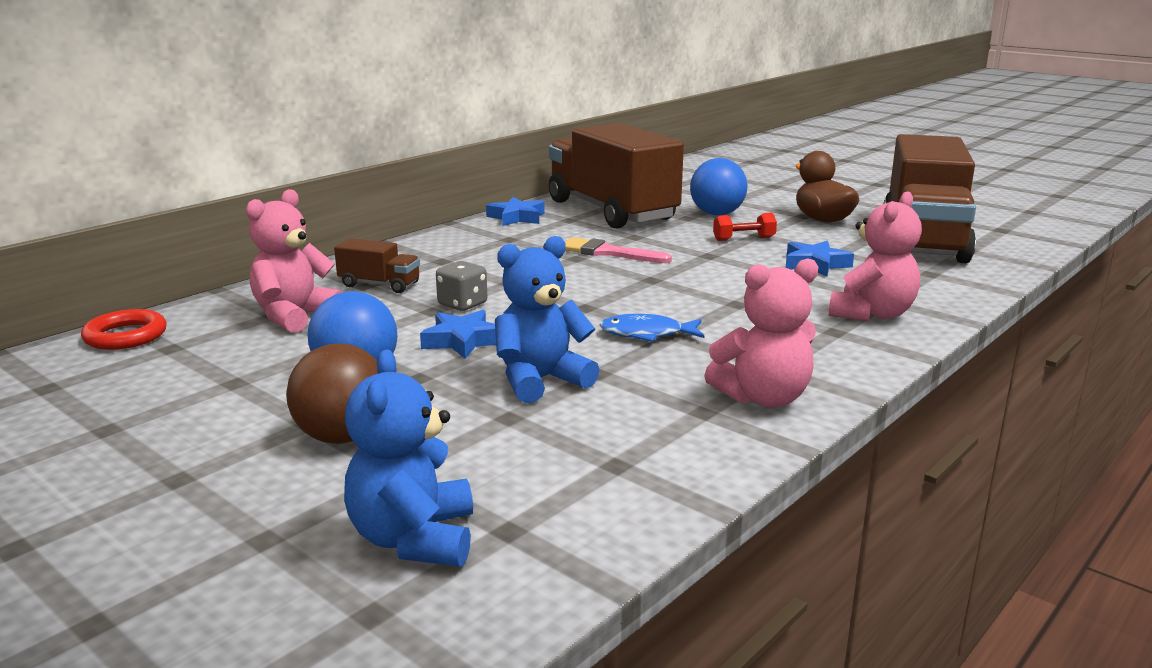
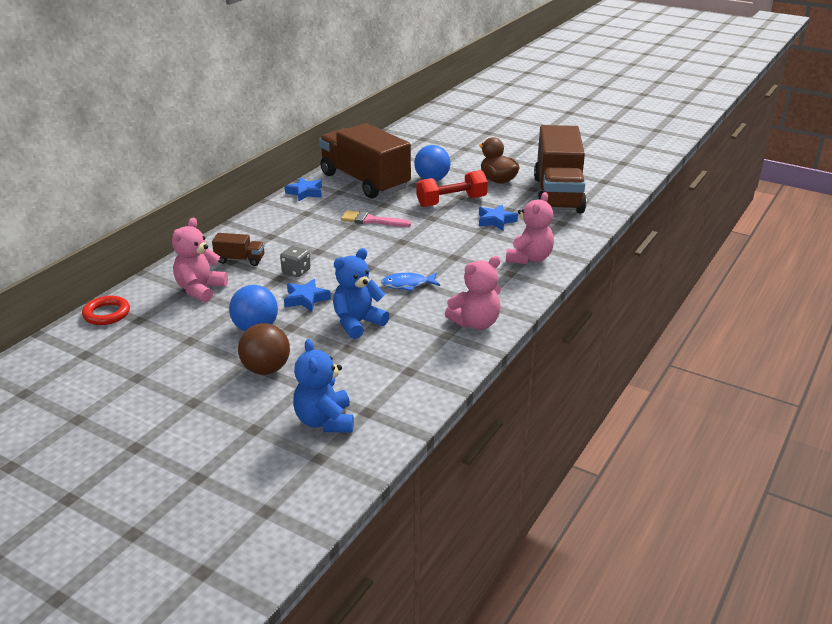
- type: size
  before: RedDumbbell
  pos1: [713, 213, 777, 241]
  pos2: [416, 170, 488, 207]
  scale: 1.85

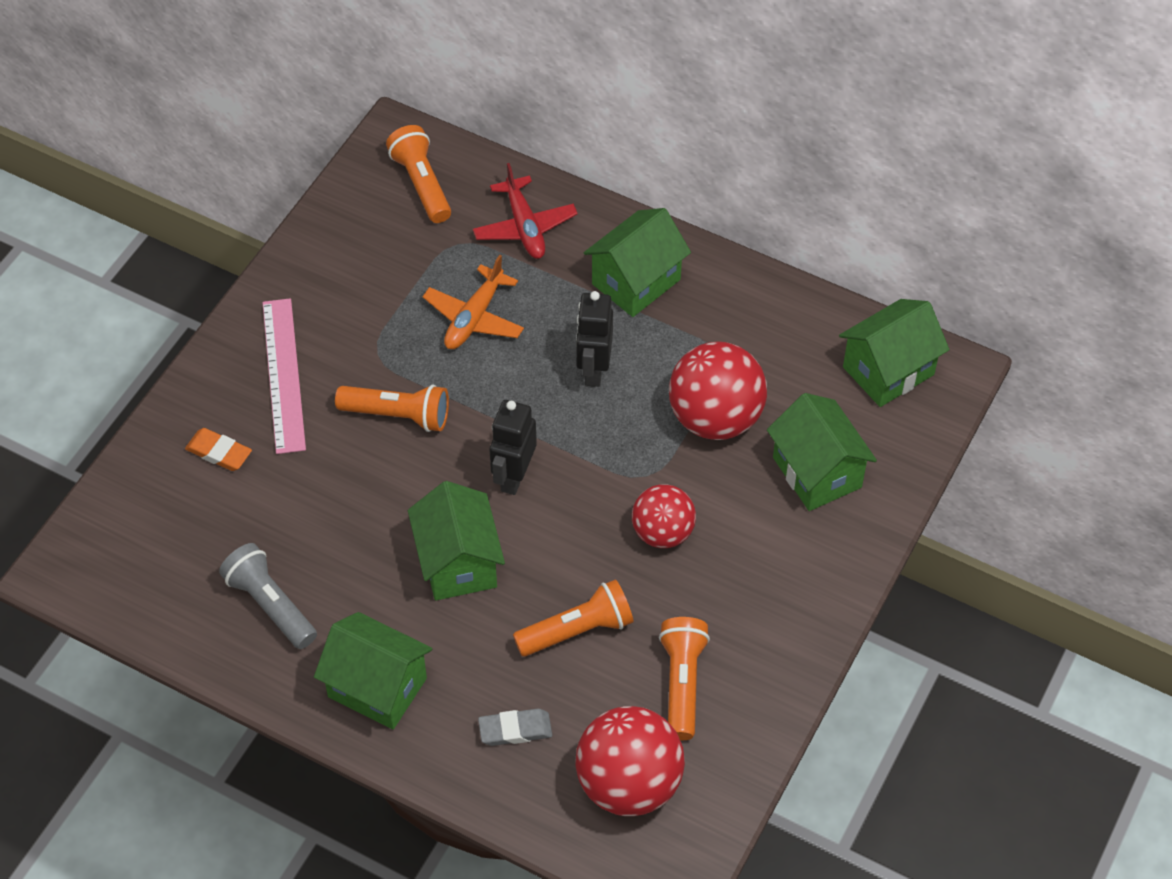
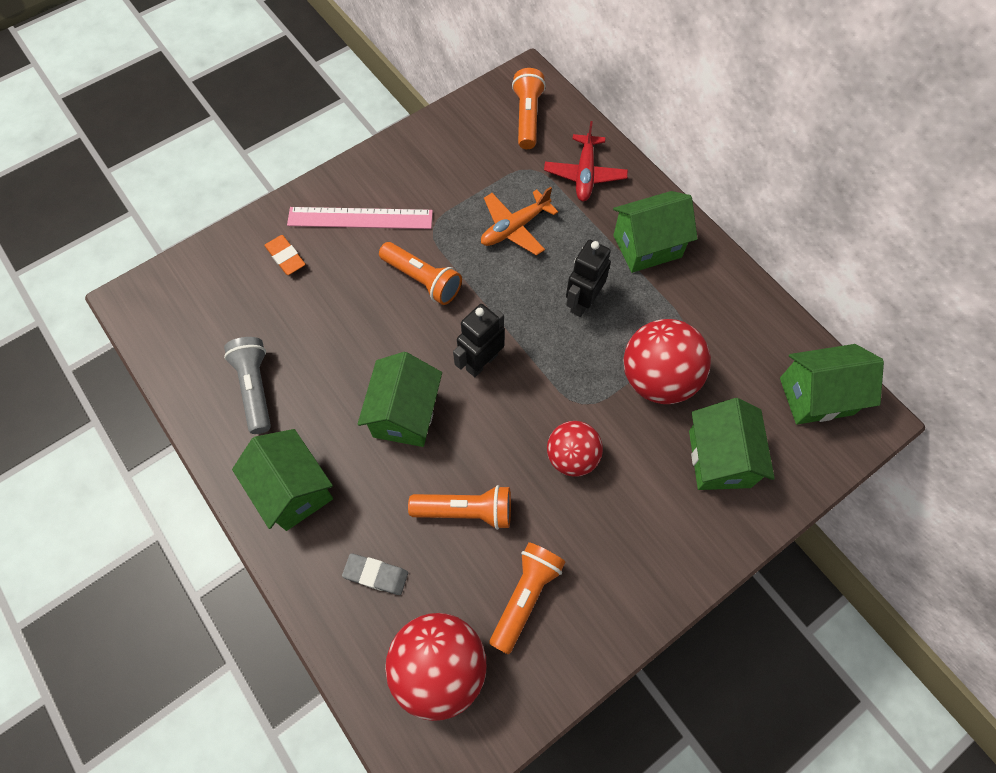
- type: spun
  before: PinkRuler
  pos1: [262, 298, 306, 454]
  pos2: [287, 207, 433, 229]
  turn: 75

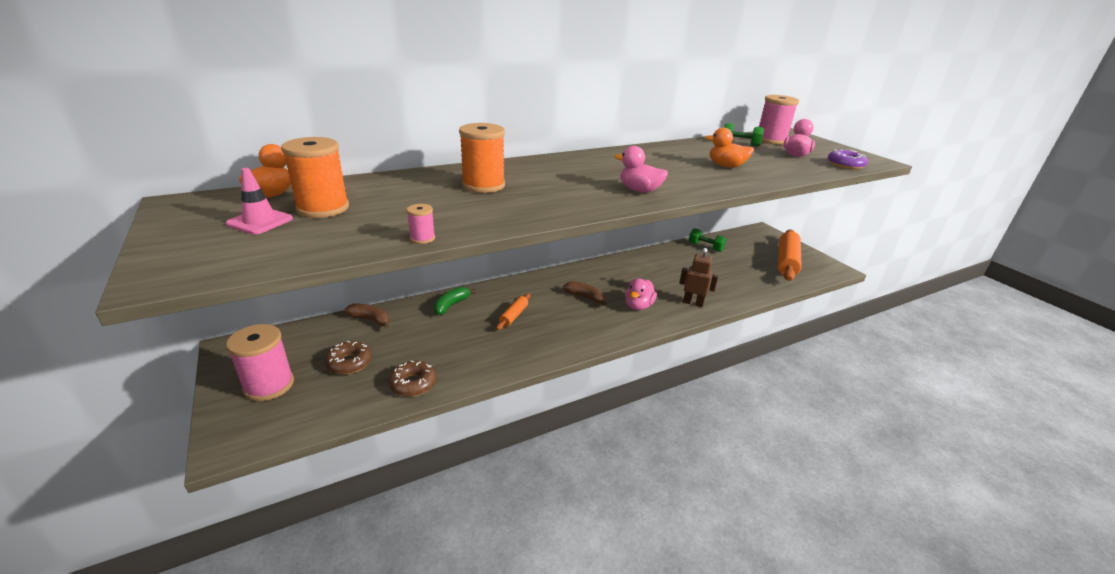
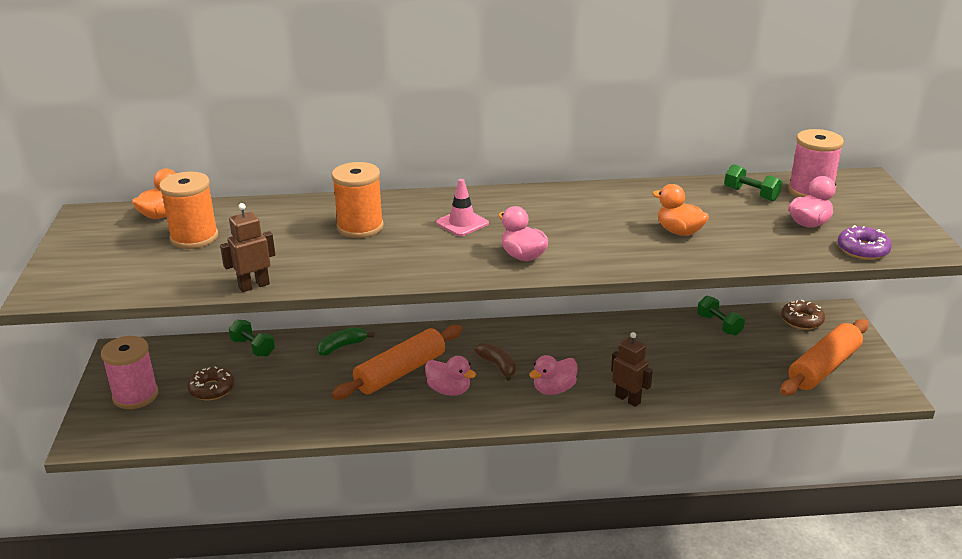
- type: exchanged
  before: PinkSpool
  after: BrownRobot
  pos1: [407, 204, 435, 244]
  pos2: [220, 203, 275, 292]
- type: exchanged
  before: BrownBanana
  after: GreenDumbbell
  pos1: [344, 304, 390, 329]
  pos2: [229, 320, 275, 357]
- type: size
  before: OrangeRollingPin
  pos1: [496, 293, 530, 330]
  pos2: [331, 325, 462, 400]
  scale: 2.03
- type: appeared
  after: PinkDuck
  pos2: [425, 356, 476, 396]
- type: relocated
  before: PinkTrafficCone
  pos1: [225, 168, 293, 235]
  pos2: [436, 179, 489, 236]
- type: relocated
  before: BrownDonut
  pos1: [388, 360, 437, 397]
  pos2: [781, 300, 825, 330]

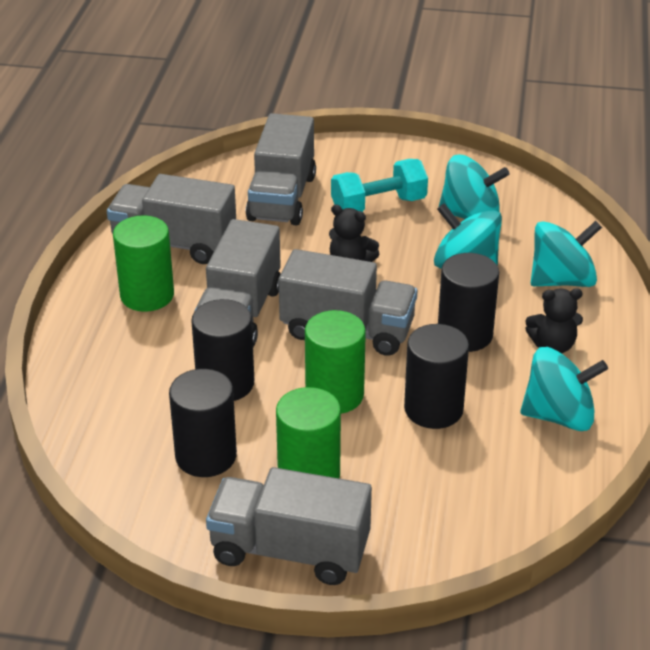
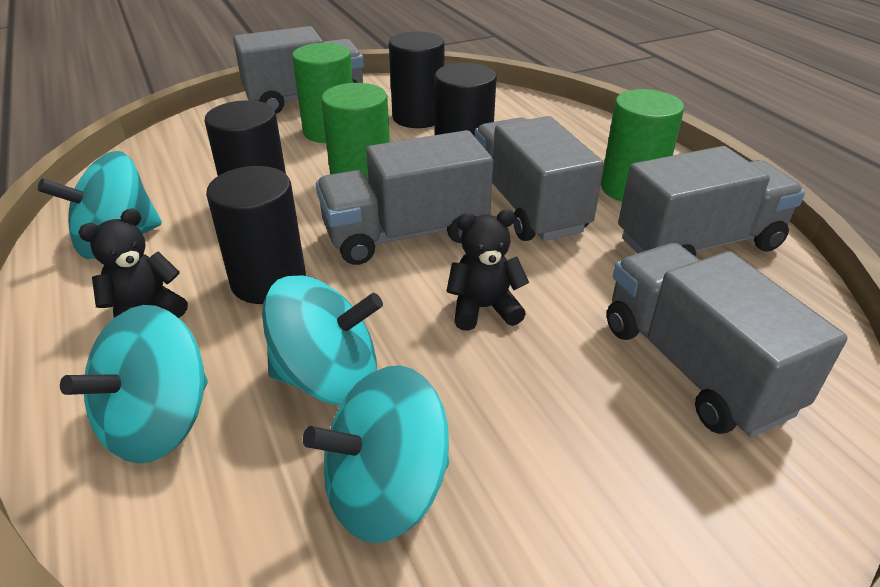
- type: missing
  before: TurquoiseDumbbell
  pos1: [331, 159, 428, 212]

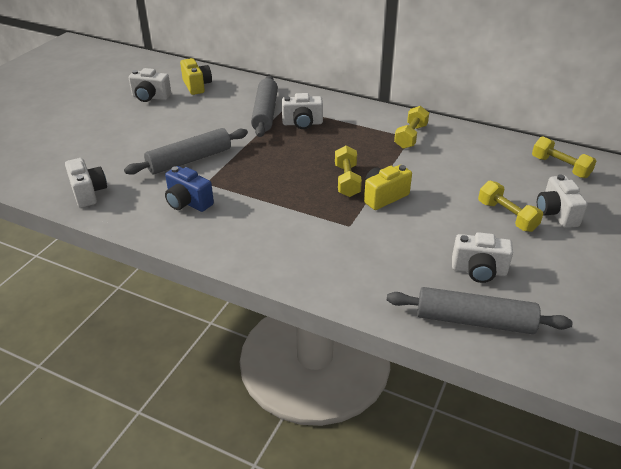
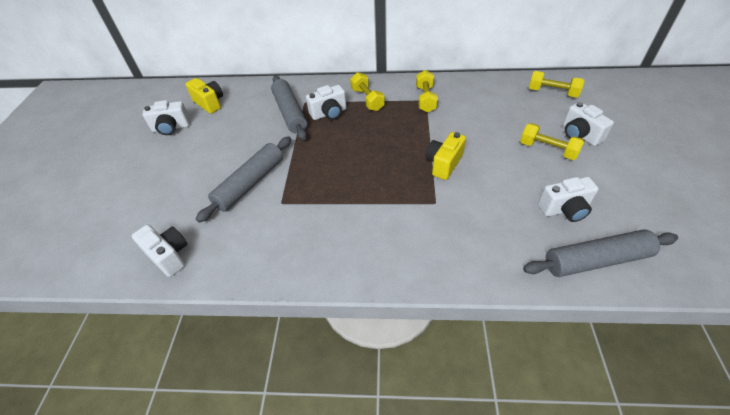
- type: relocated
  before: YellowDumbbell
  pos1: [335, 145, 362, 197]
  pos2: [350, 72, 385, 111]
- type: missing
  before: BlueCamera
  pos1: [165, 166, 214, 212]

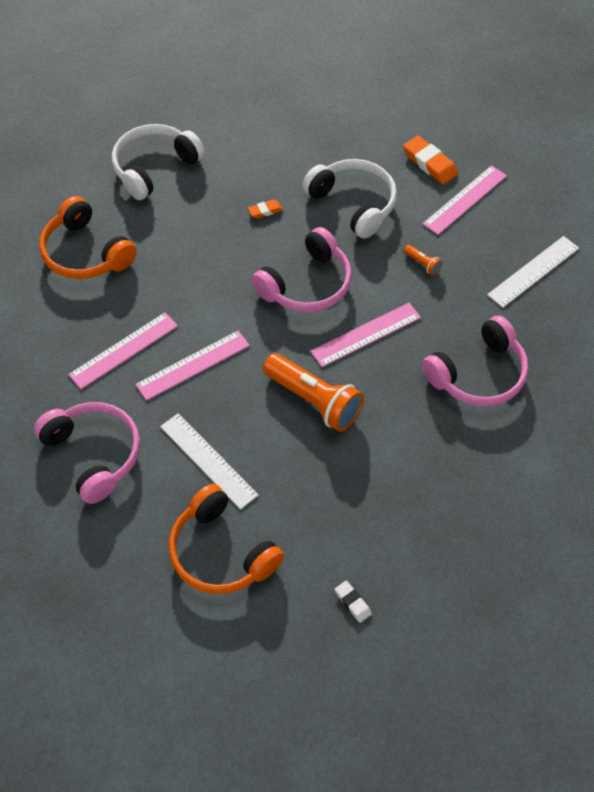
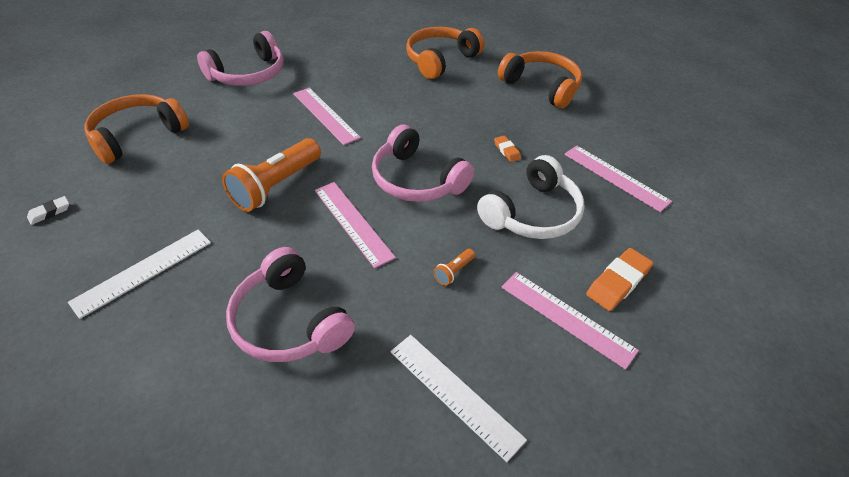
- type: relocated
  before: WhiteRuler
  pos1: [160, 413, 259, 510]
  pos2: [68, 230, 211, 319]
- type: colour
  before: WhiteHeadphones
  after: OrangeHeadphones
  pos1: [112, 124, 205, 200]
  pos2: [498, 51, 582, 109]
- type: relocated
  before: PinkRuler
  pos1: [68, 312, 178, 389]
  pos2: [564, 145, 672, 212]

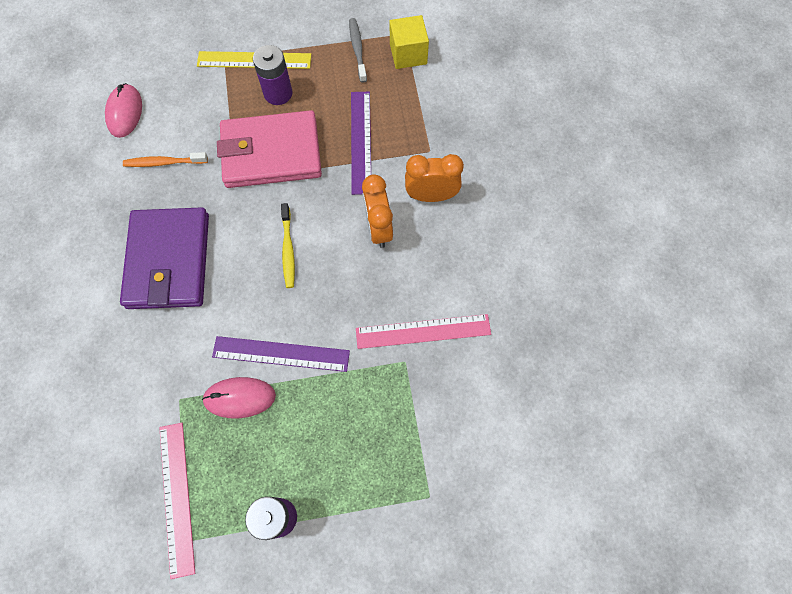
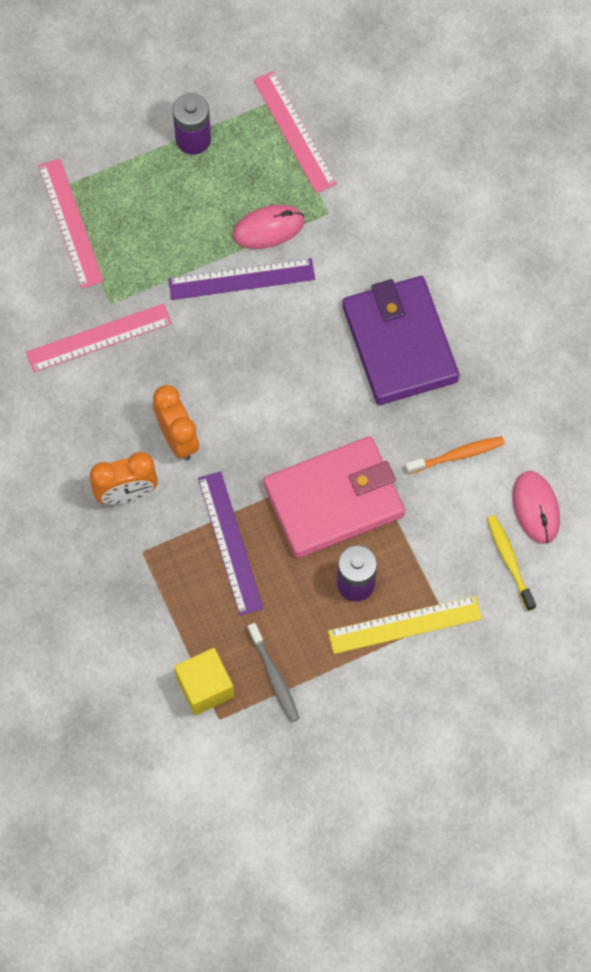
- type: appeared
  after: PinkRuler
  pos2: [38, 159, 104, 288]
- type: relocated
  before: YellowToothbrush
  pos1: [281, 203, 295, 288]
  pos2: [487, 515, 536, 611]

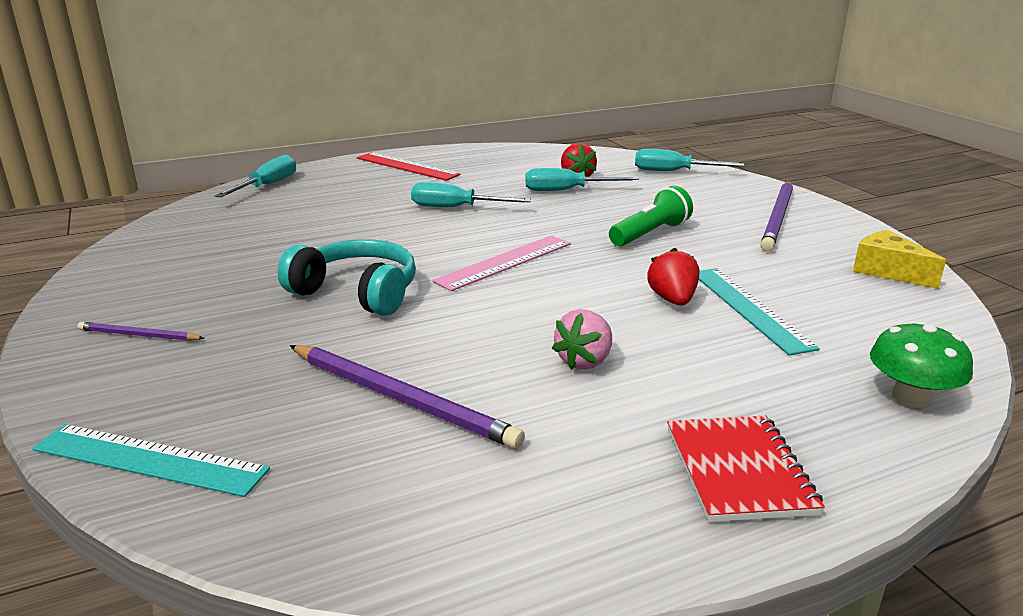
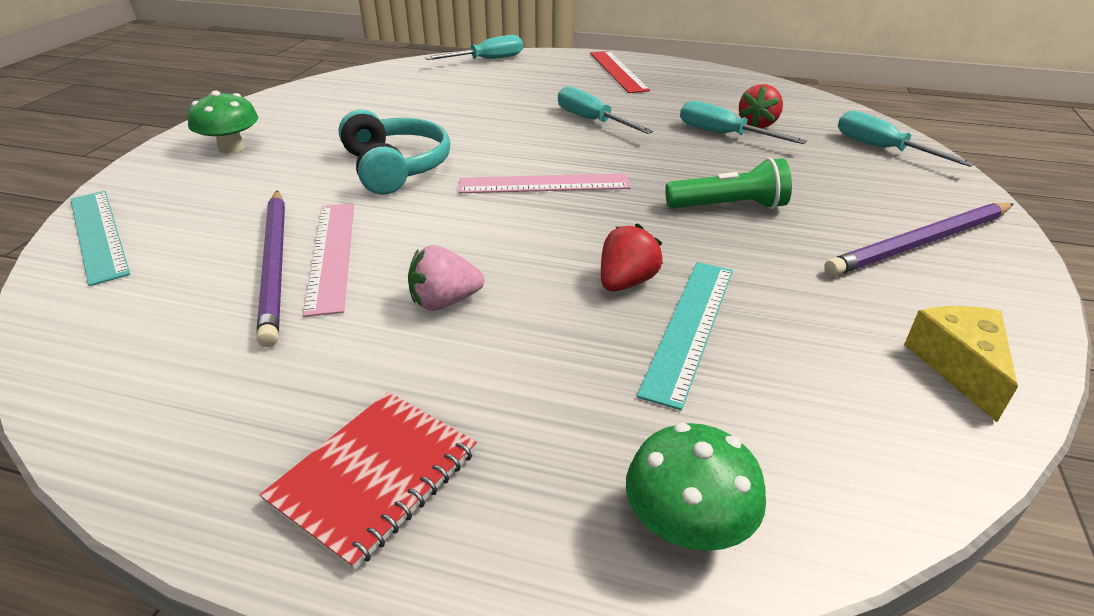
- type: exchanged
  before: PurplePencil
  after: GreenMushroom
  pos1: [77, 322, 204, 341]
  pos2: [187, 91, 258, 153]
- type: appeared
  after: PinkRuler
  pos2: [303, 203, 354, 317]

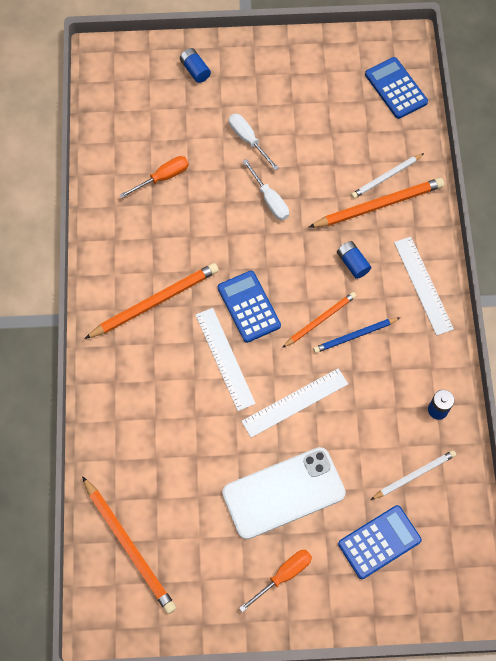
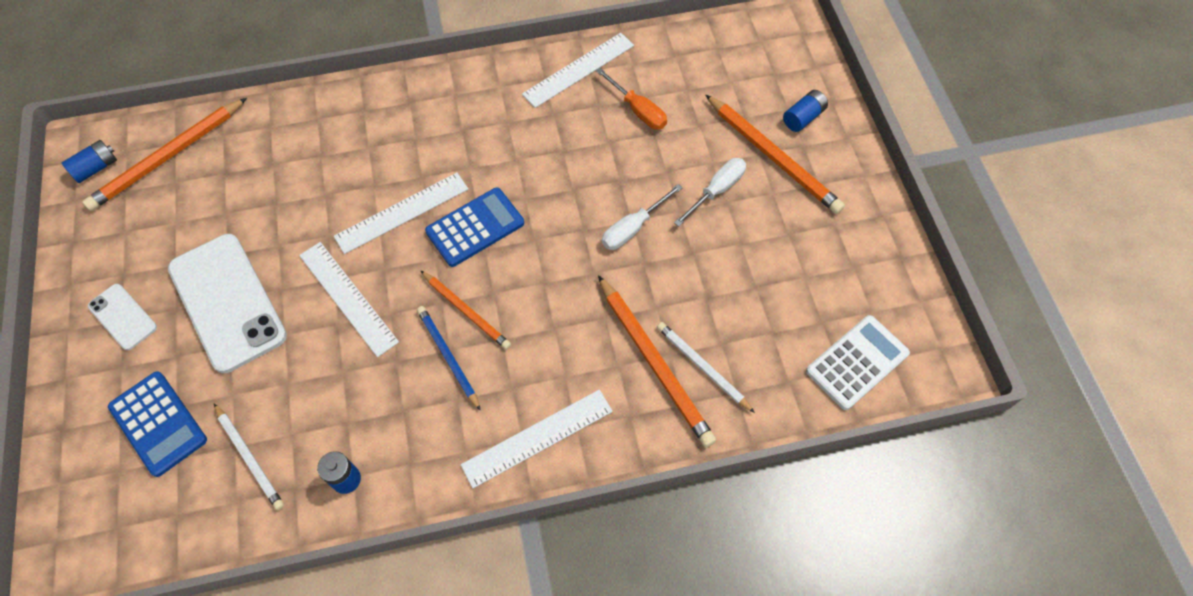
- type: relocated
  before: BlueBattery
  pos1: [337, 241, 371, 279]
  pos2: [62, 140, 117, 183]
- type: exchanged
  before: OrangeScrewdriver
  after: WhitePhone
  pos1: [239, 550, 312, 613]
  pos2: [88, 284, 157, 350]
- type: appeared
  after: WhiteRuler
  pos2: [522, 33, 634, 108]
- type: relocated
  before: OrangePencil
  pos1: [84, 263, 219, 339]
  pos2: [705, 94, 845, 214]
- type: colour
  before: BlueCalculator
  after: WhiteCalculator
  pos1: [365, 57, 428, 119]
  pos2: [806, 315, 910, 410]

